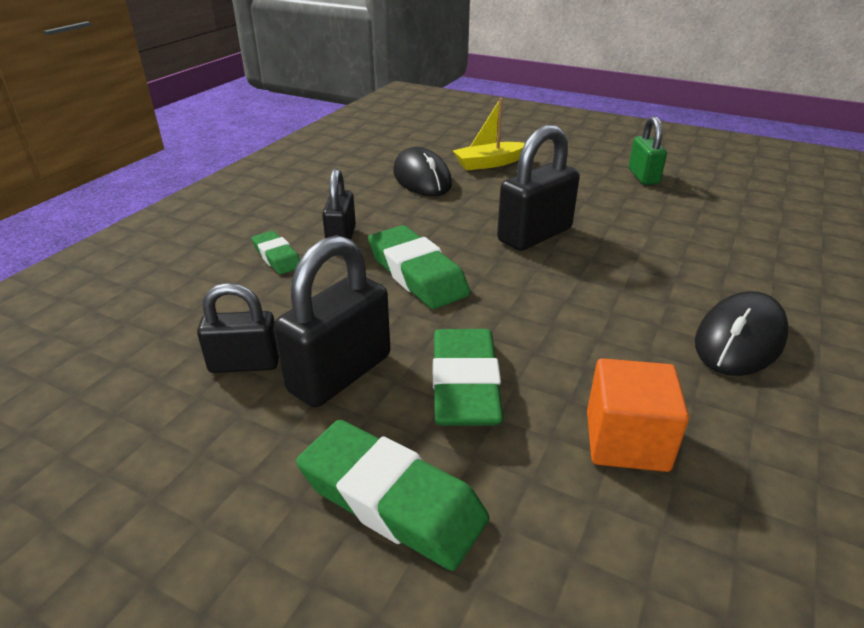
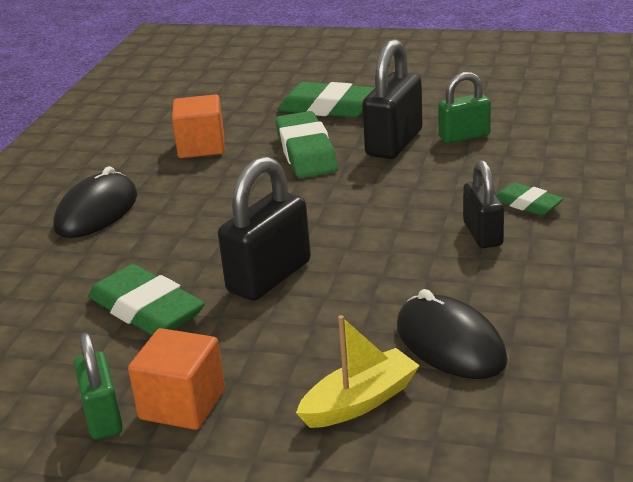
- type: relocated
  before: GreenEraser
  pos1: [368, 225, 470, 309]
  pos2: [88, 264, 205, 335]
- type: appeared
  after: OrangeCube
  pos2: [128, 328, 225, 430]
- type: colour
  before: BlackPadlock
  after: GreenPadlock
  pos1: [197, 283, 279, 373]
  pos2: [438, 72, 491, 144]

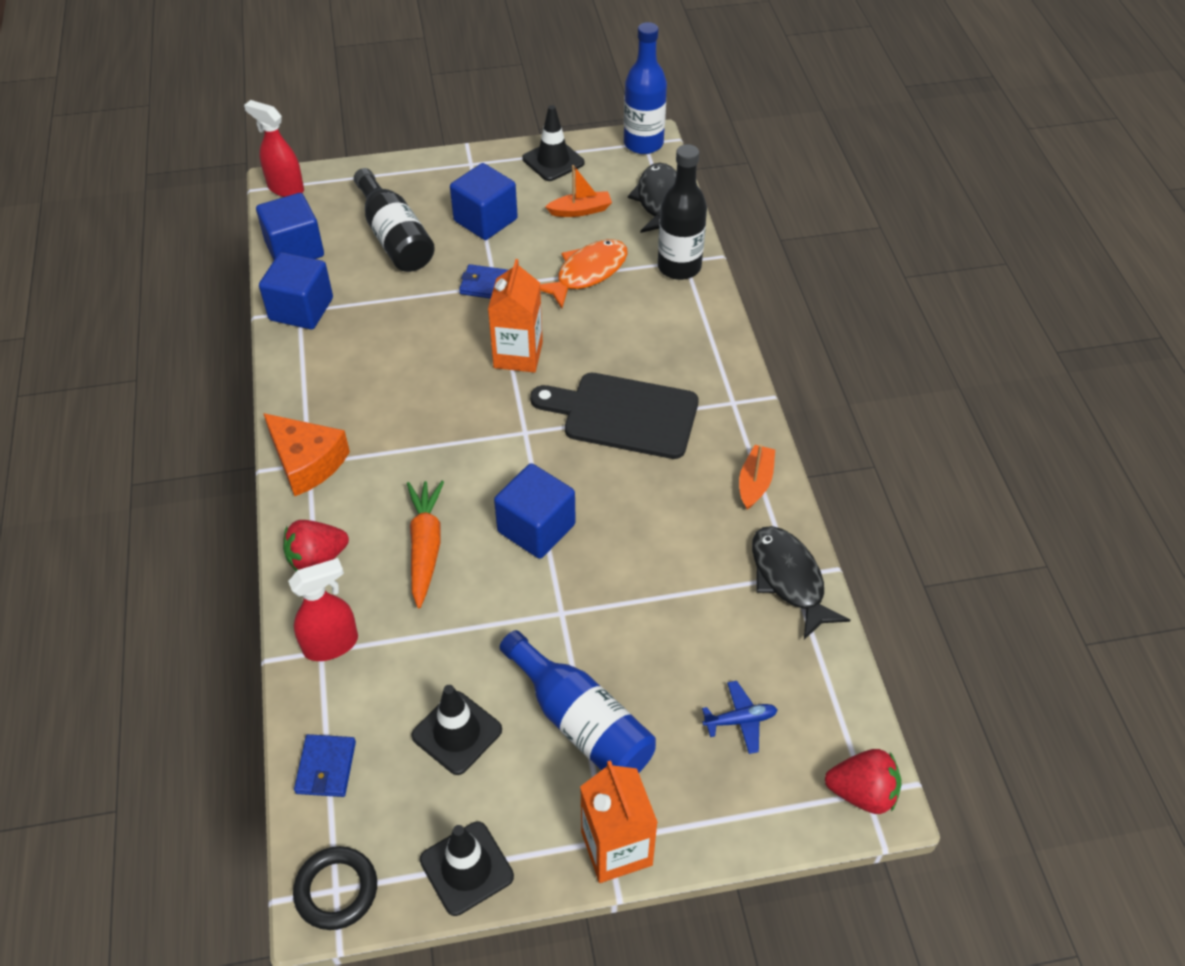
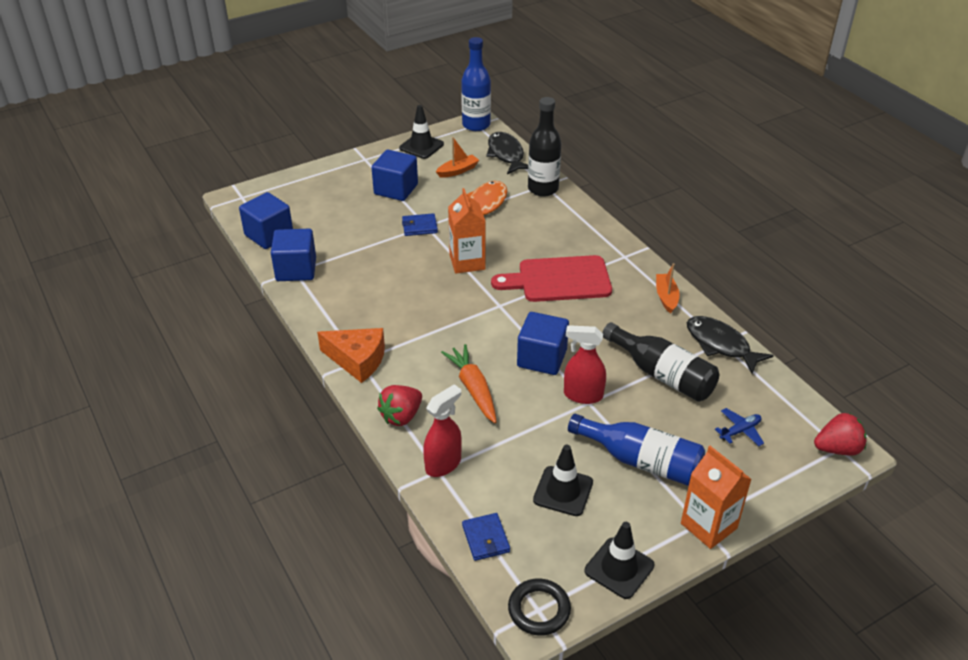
- type: colour
  before: BlackCuttingBoard
  after: RedCuttingBoard
  pos1: [530, 373, 699, 459]
  pos2: [491, 255, 612, 302]
- type: relocated
  before: RedSprayBottle
  pos1: [244, 100, 304, 197]
  pos2: [564, 325, 606, 404]
- type: relocated
  before: BlackBottle
  pos1: [354, 168, 435, 272]
  pos2: [602, 322, 719, 402]

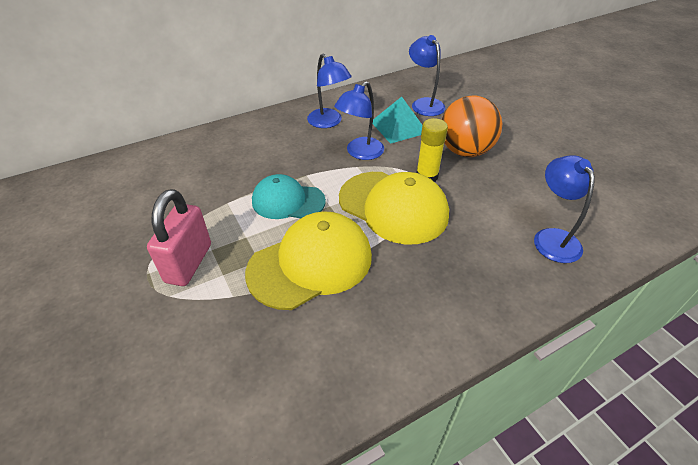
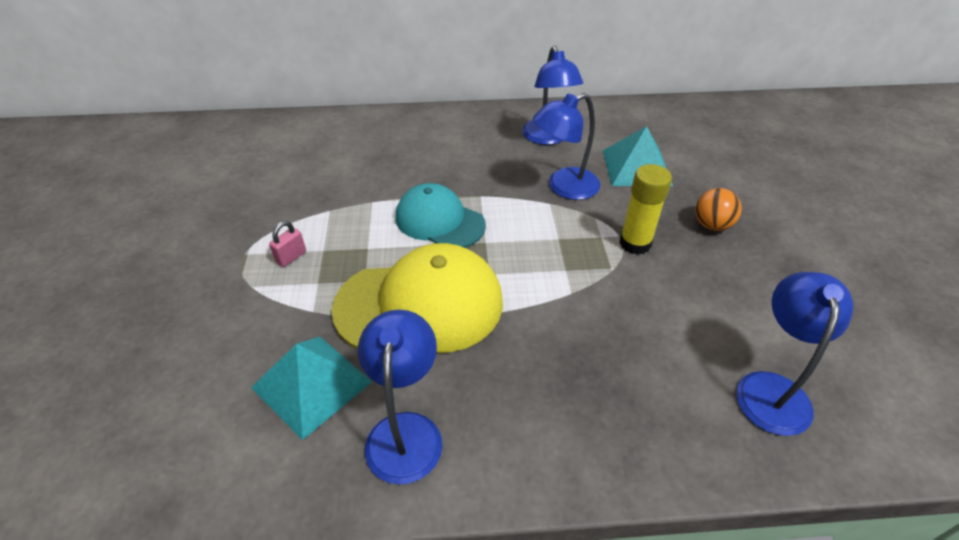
- type: appeared
  after: TurquoisePyramid
  pos2: [251, 337, 372, 440]
- type: size
  before: PinkPadlock
  pos1: [147, 189, 211, 286]
  pos2: [269, 221, 306, 267]
  scale: 0.42
- type: relocated
  before: BlueLamp
  pos1: [409, 35, 446, 116]
  pos2: [358, 309, 442, 485]
- type: size
  before: OrangeBall
  pos1: [441, 96, 502, 157]
  pos2: [696, 188, 742, 231]
  scale: 0.49
- type: missing
  before: YellowCap
  pos1: [339, 172, 449, 244]

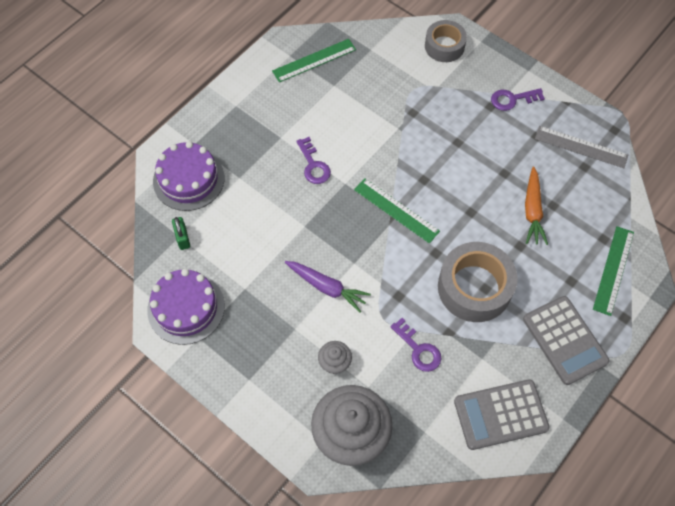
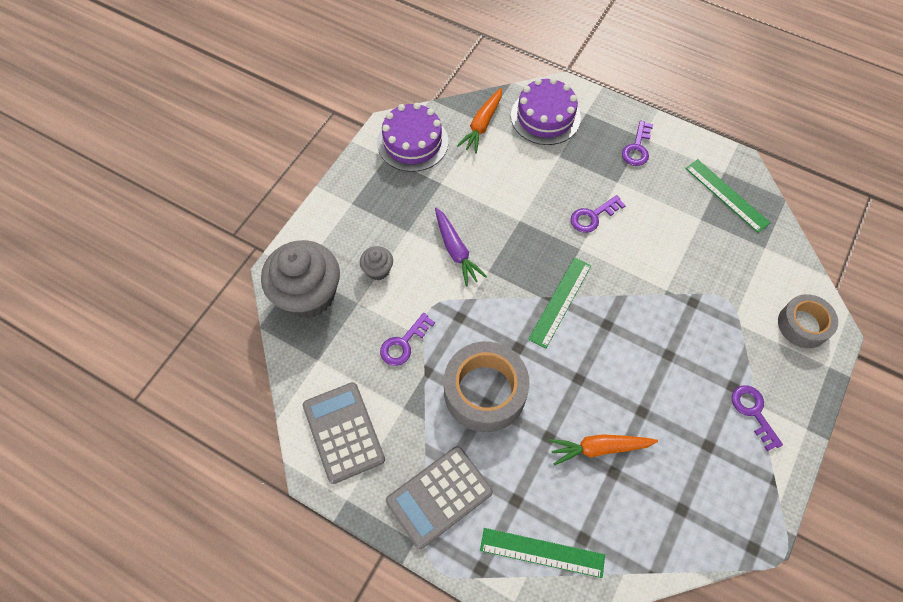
- type: spun
  before: PurpleCarrot
  pos1: [285, 261, 371, 312]
  pos2: [435, 208, 487, 286]
  turn: -45
- type: exchanged
  before: GreenPadlock
  after: OrangeCarrot
  pos1: [172, 217, 190, 250]
  pos2: [457, 88, 502, 154]
- type: appeared
  after: PurpleKey
  pos2: [622, 120, 653, 166]
- type: missing
  before: GreyRuler
  pos1: [535, 126, 628, 168]

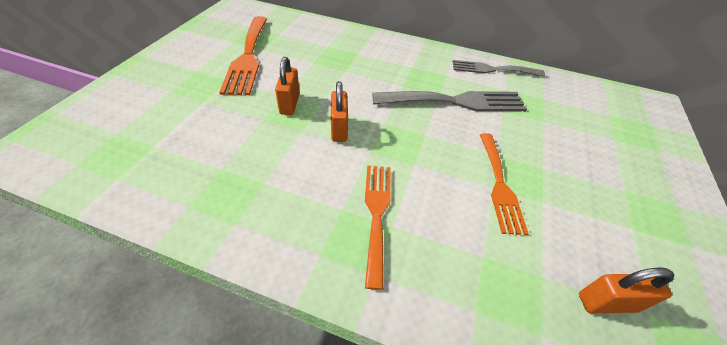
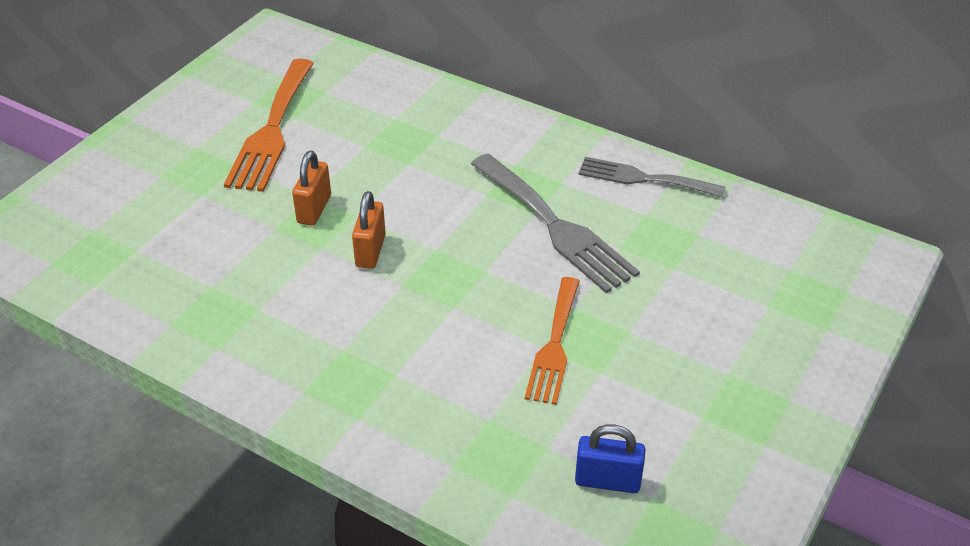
- type: spun
  before: GreyFork
  pos1: [372, 91, 527, 111]
  pos2: [471, 154, 640, 293]
  turn: 45
- type: colour
  before: OrangePadlock
  after: BluePadlock
  pos1: [579, 267, 674, 313]
  pos2: [575, 424, 646, 493]
- type: missing
  before: OrangeFork
  pos1: [365, 166, 391, 290]

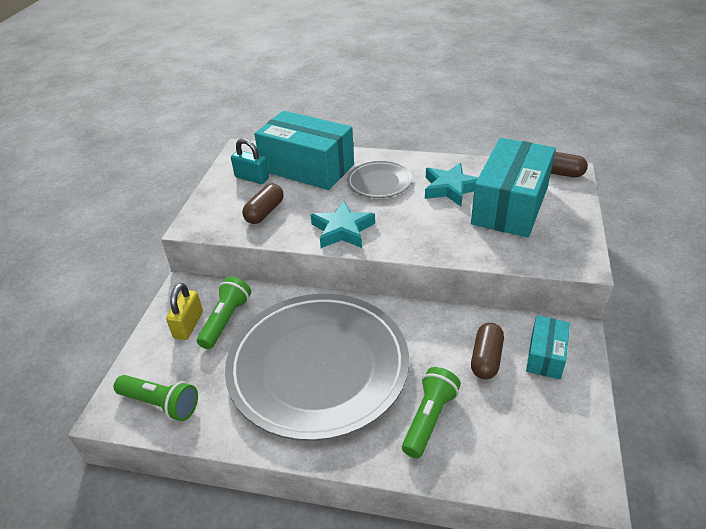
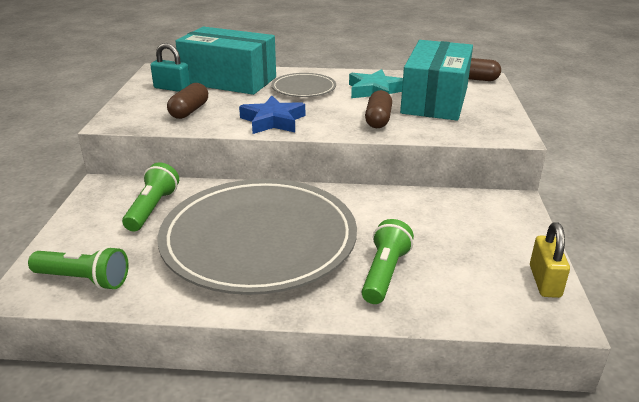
- type: colour
  before: TurquoiseStar
  after: BlueStar
  pos1: [311, 201, 375, 248]
  pos2: [239, 96, 305, 134]
- type: relocated
  before: BrownCapsule
  pos1: [471, 323, 504, 379]
  pos2: [365, 90, 392, 128]
- type: relocated
  before: YellowPadlock
  pos1: [166, 283, 203, 340]
  pos2: [530, 222, 570, 298]
- type: missing
  before: TurquoiseBox
  pos1: [526, 316, 570, 379]

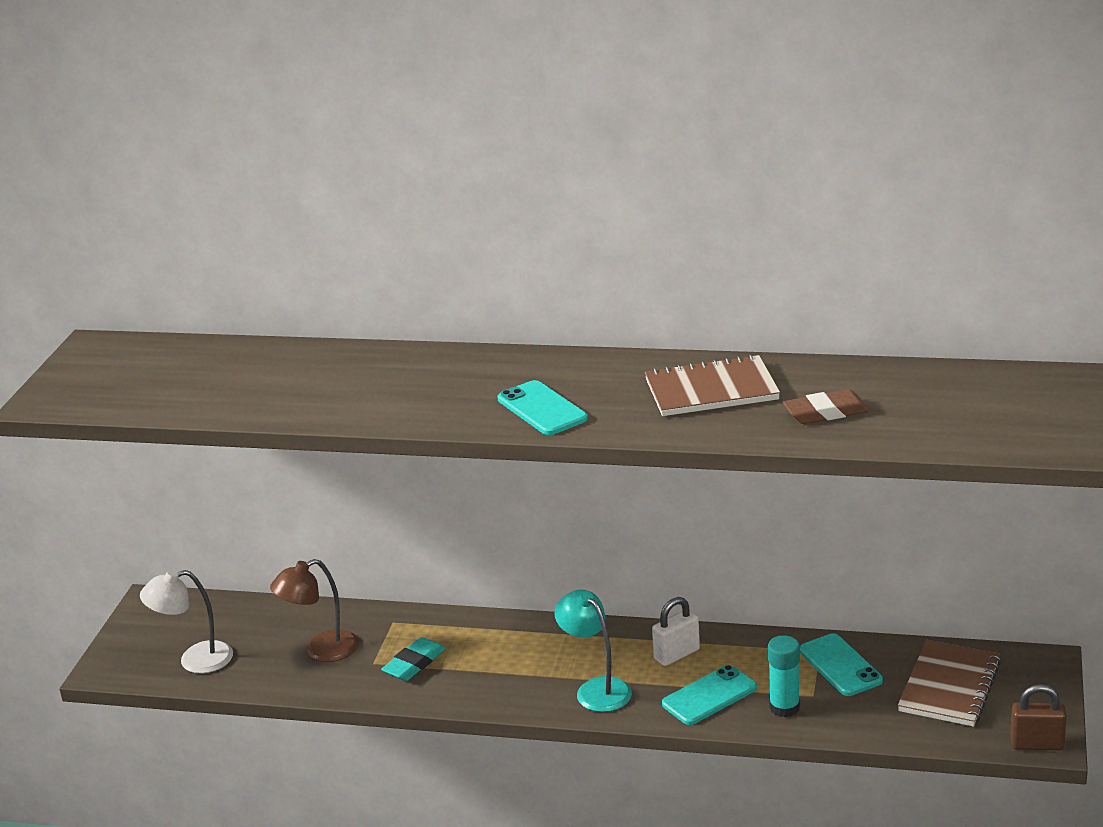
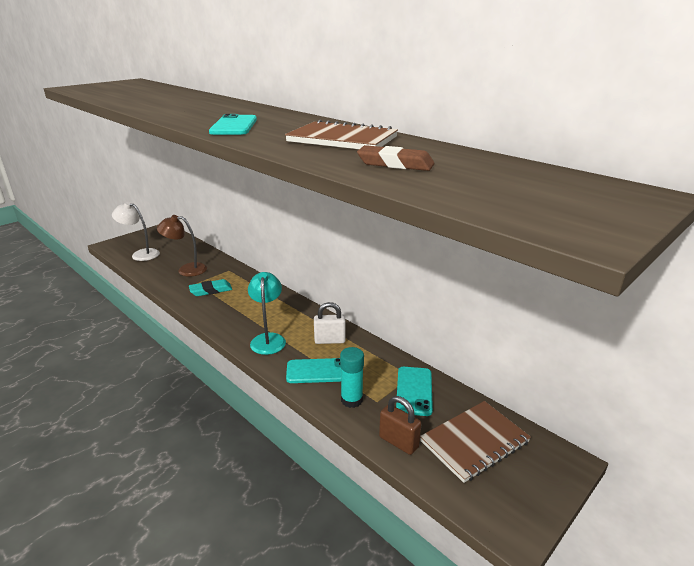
- type: relocated
  before: BrownPadlock
  pos1: [1010, 684, 1067, 750]
  pos2: [379, 396, 422, 455]

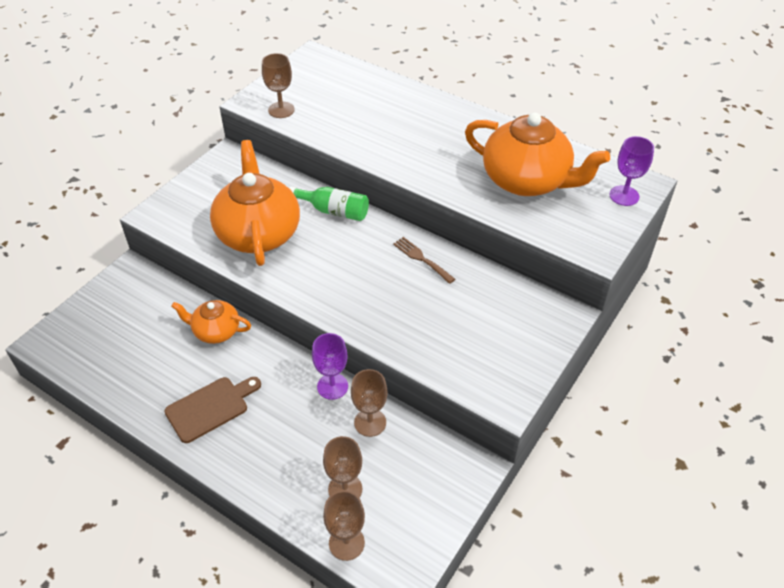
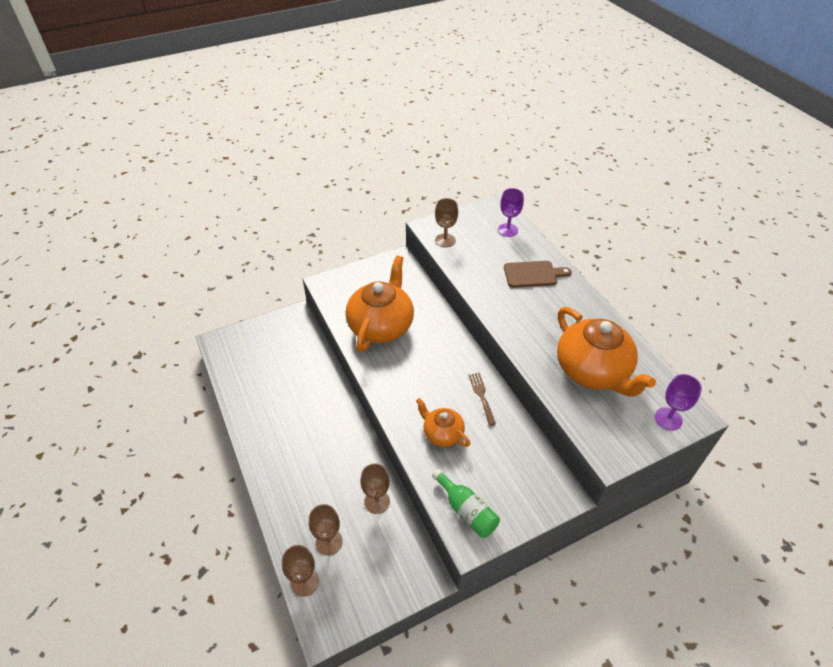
- type: relocated
  before: OrangeTeapot
  pos1: [171, 300, 251, 344]
  pos2: [416, 398, 470, 447]
- type: relocated
  before: GreenBottle
  pos1: [289, 187, 369, 221]
  pos2: [432, 469, 500, 538]
- type: relocated
  before: PurpleGoblet
  pos1: [312, 333, 348, 400]
  pos2: [498, 188, 524, 237]
- type: relocated
  before: BrownCuttingBoard
  pos1: [164, 377, 261, 443]
  pos2: [504, 261, 572, 288]

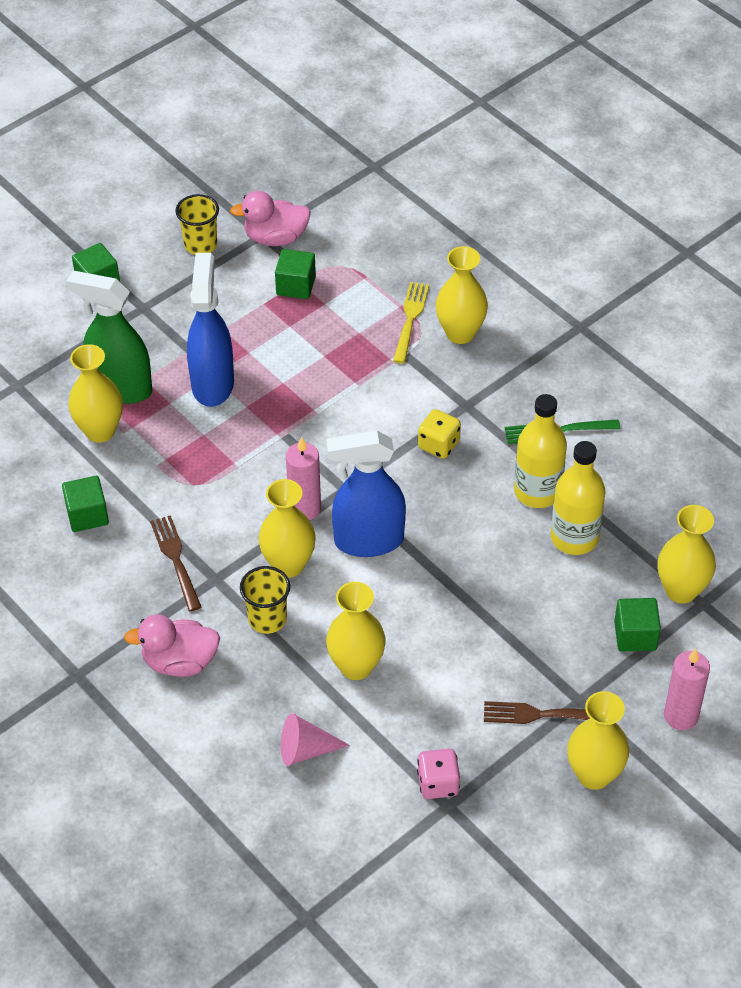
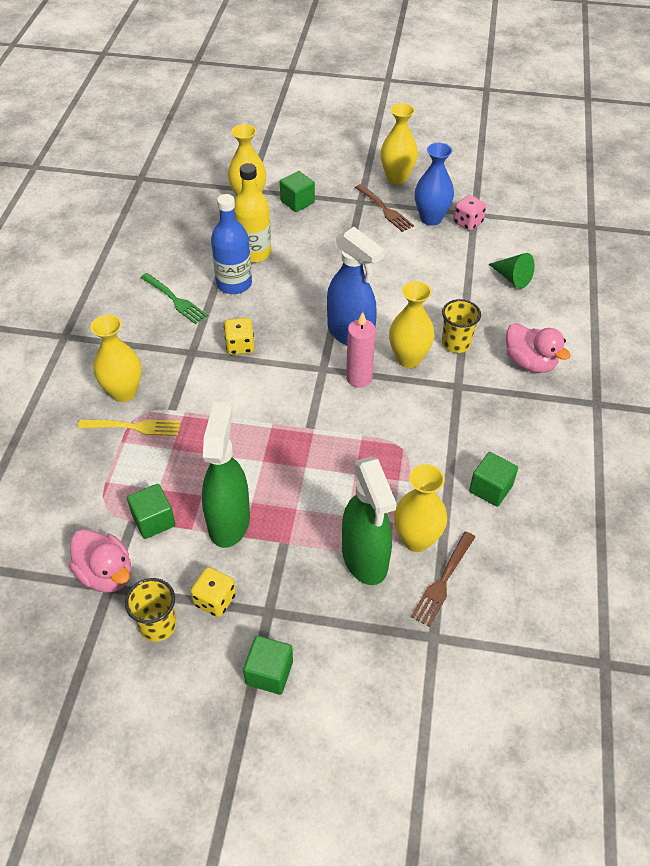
- type: spun
  before: YellowFork
  pos1: [393, 282, 429, 364]
  pos2: [78, 419, 181, 436]
  turn: -150
- type: appeared
  after: YellowDice
  pos2: [191, 567, 236, 617]
- type: appeared
  after: GreenSprayBottle
  pos2: [202, 402, 250, 548]
- type: colour
  before: YellowBottle
  after: BlueBottle
  pos1: [514, 394, 567, 508]
  pos2: [211, 194, 252, 294]
- type: relocated
  before: BrownFork
  pos1: [150, 515, 201, 611]
  pos2: [411, 531, 475, 627]
- type: appeared
  after: BlueVase
  pos2: [415, 143, 454, 226]
- type: colour
  before: PinkCone
  after: GreenCone
  pos1: [281, 713, 350, 766]
  pos2: [489, 253, 535, 289]
- type: missing
  before: BlueSprayBottle
  pos1: [187, 253, 234, 407]
- type: missing
  before: YellowVase
  pos1: [326, 582, 385, 680]
- type: missing
  before: PinkCandle
  pos1: [664, 649, 710, 730]

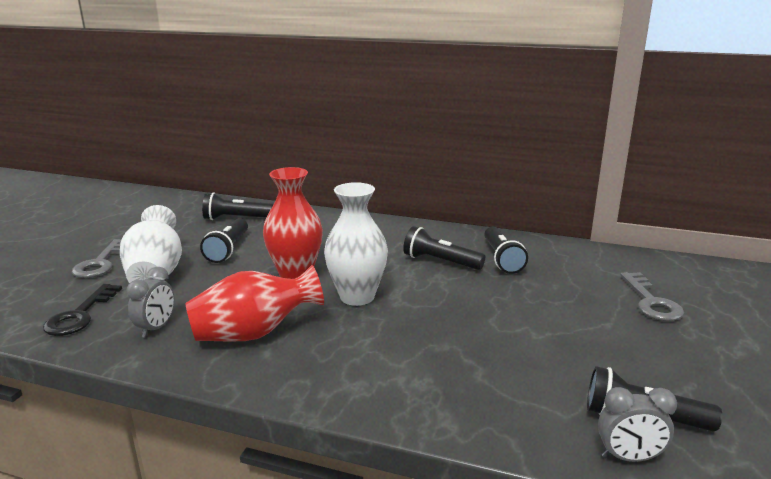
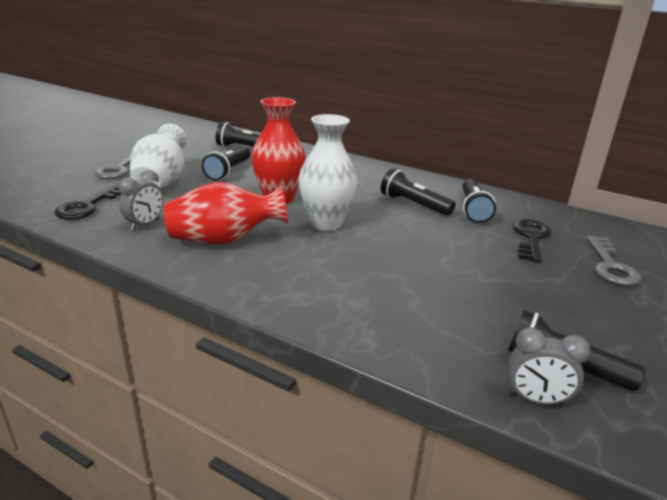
- type: appeared
  after: BlackKey
  pos2: [513, 219, 551, 262]

